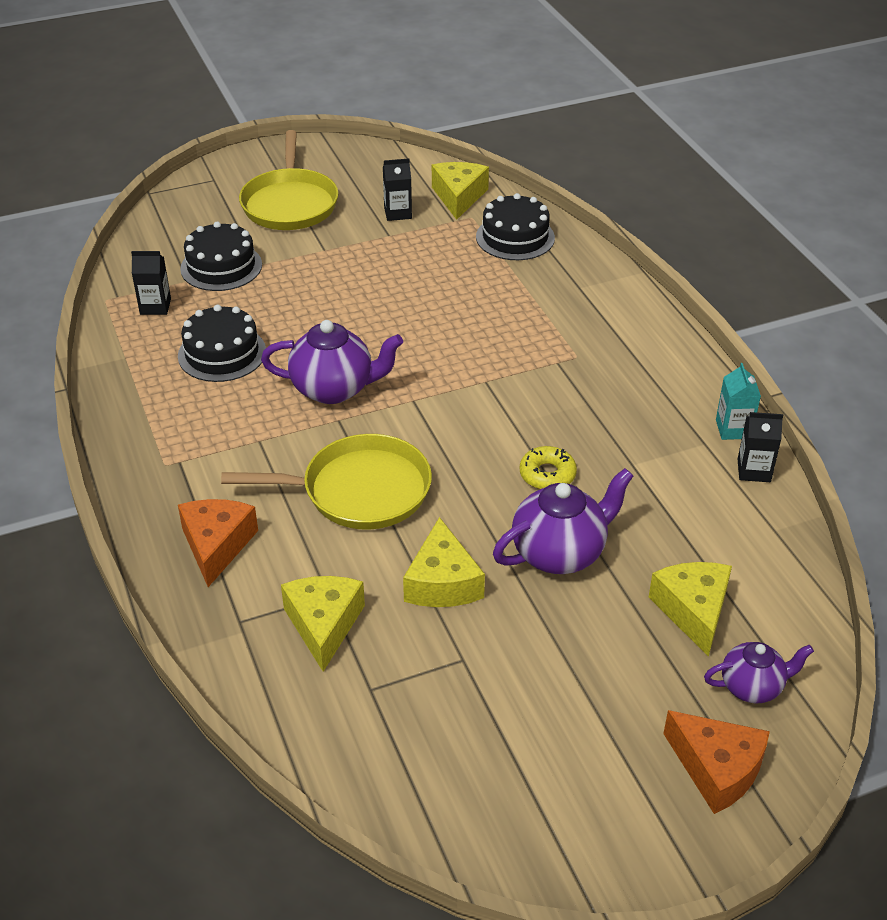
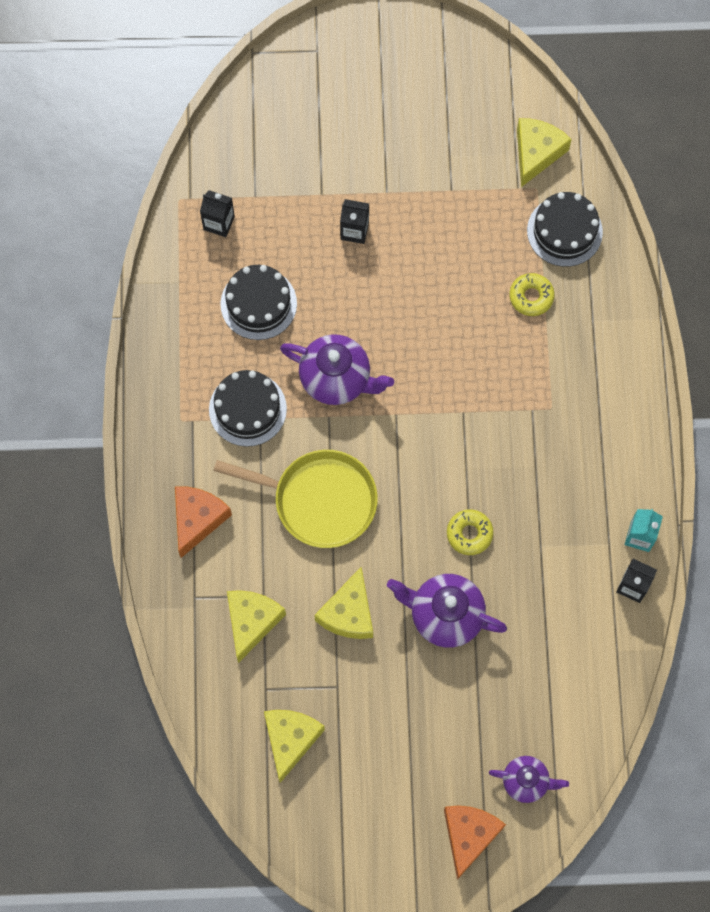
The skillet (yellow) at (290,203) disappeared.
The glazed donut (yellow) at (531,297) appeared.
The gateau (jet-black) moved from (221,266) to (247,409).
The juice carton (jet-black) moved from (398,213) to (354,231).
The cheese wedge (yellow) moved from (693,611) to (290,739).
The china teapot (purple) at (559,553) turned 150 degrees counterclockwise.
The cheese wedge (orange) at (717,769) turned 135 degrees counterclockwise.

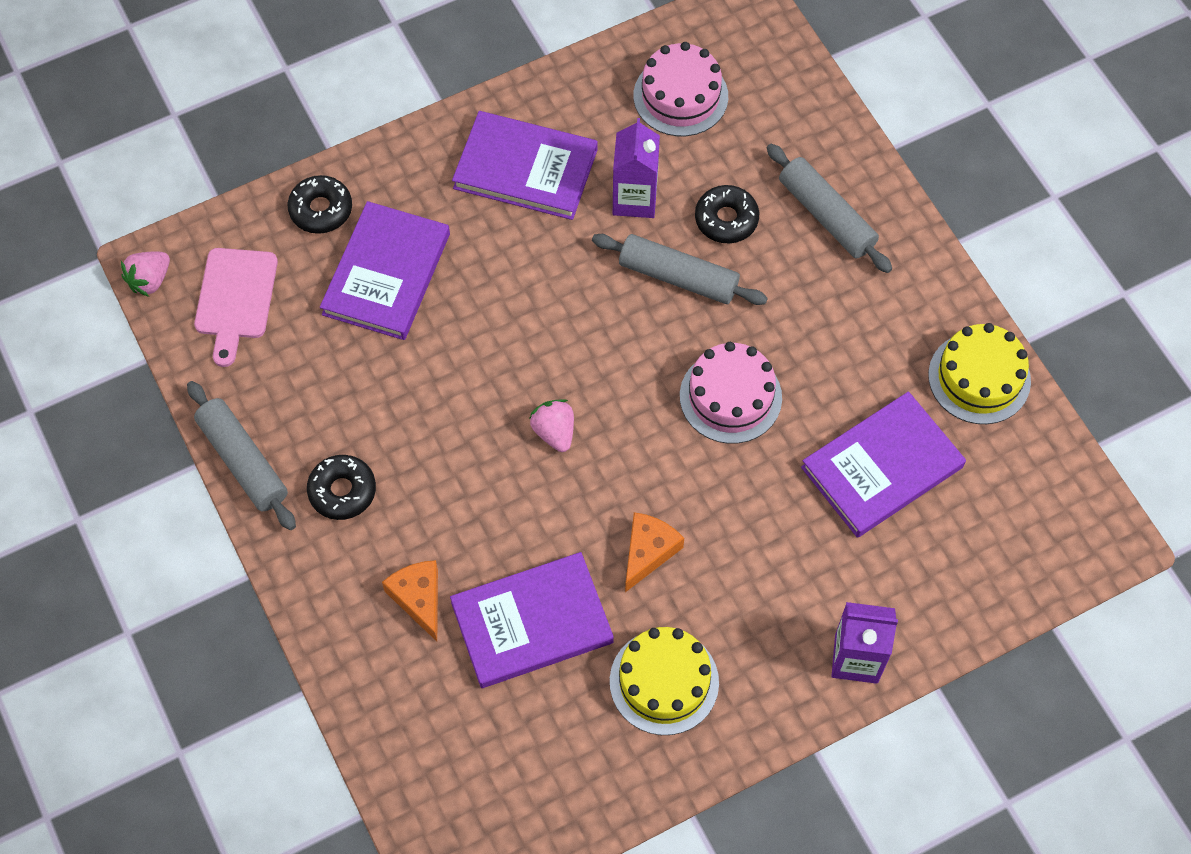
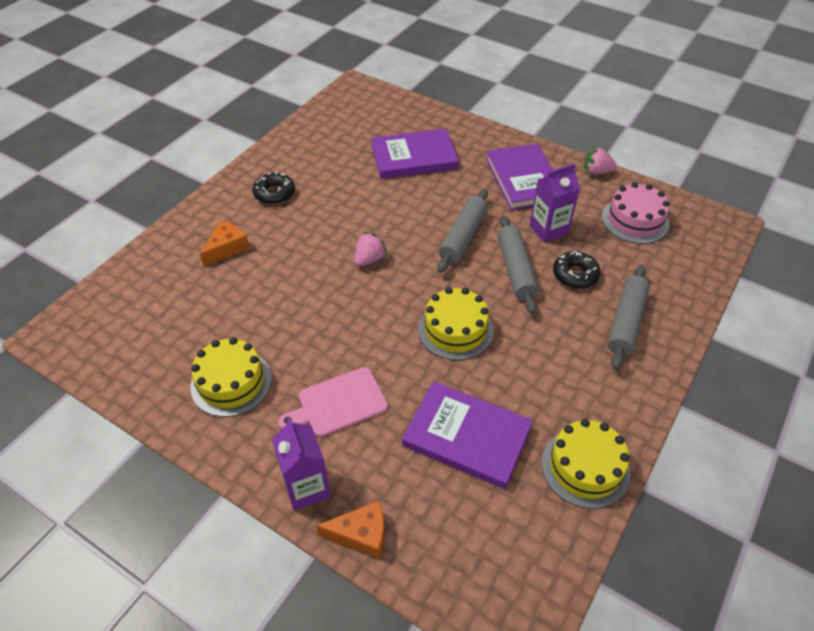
The glazed donut (jet-black) at (321,209) disappeared.
The hardback (purple) at (532,622) disappeared.
The berry (rose-pink) moved from (150,280) to (596,172).
The rolling pin (grey) moved from (243,461) to (462,237).
The cutting board (rose-pink) moved from (235,299) to (338,403).
The cheese wedge (orange) moved from (648,552) to (361,534).
The gateau (rose-pink) at (730,396) became the gateau (yellow) at (455,329).

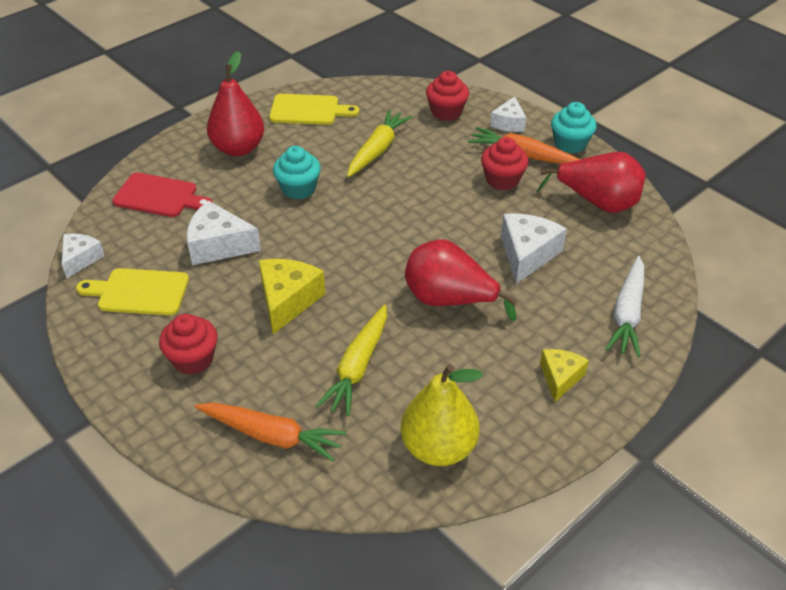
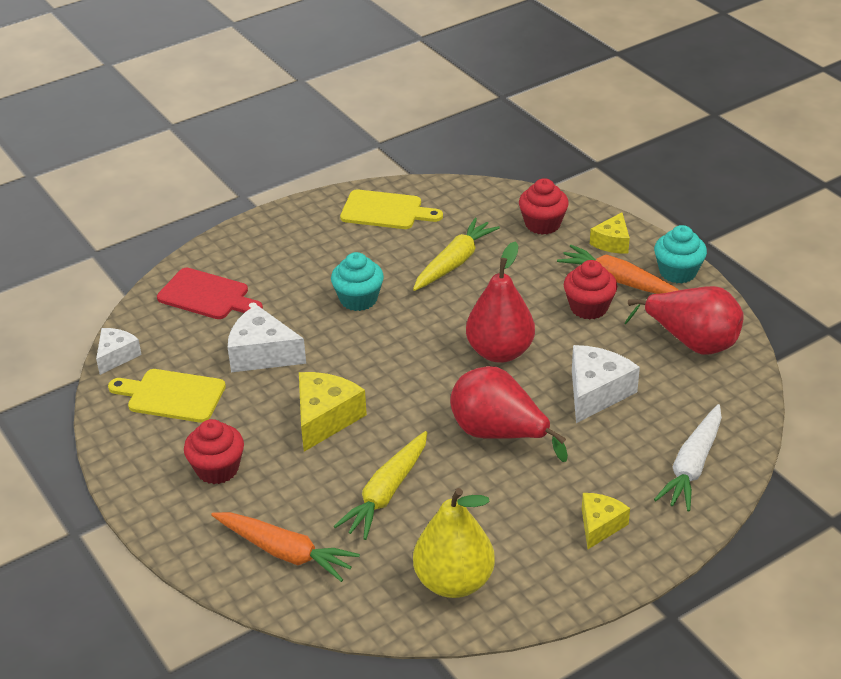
The toy pear (crimson) moved from (238,148) to (500,352).
The cheese wedge (white) at (508,123) became the cheese wedge (yellow) at (612,242).

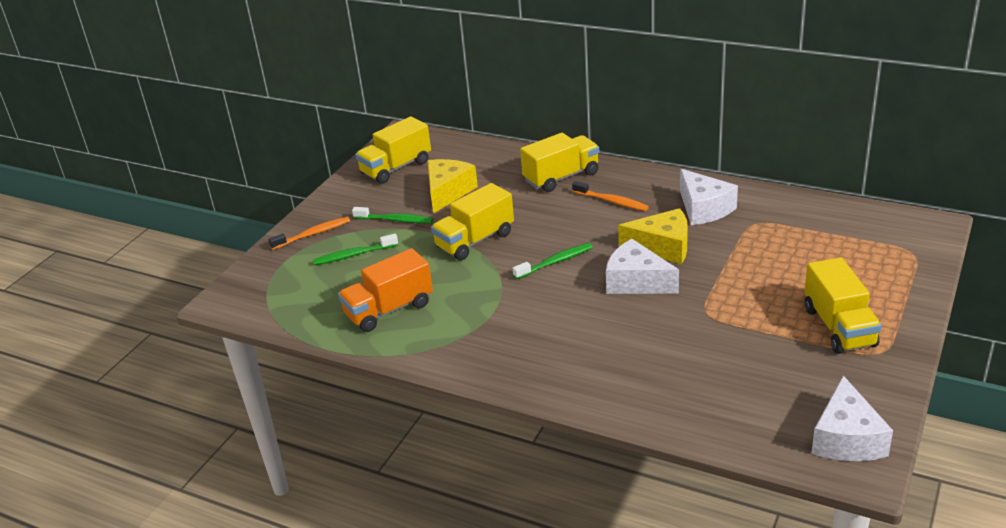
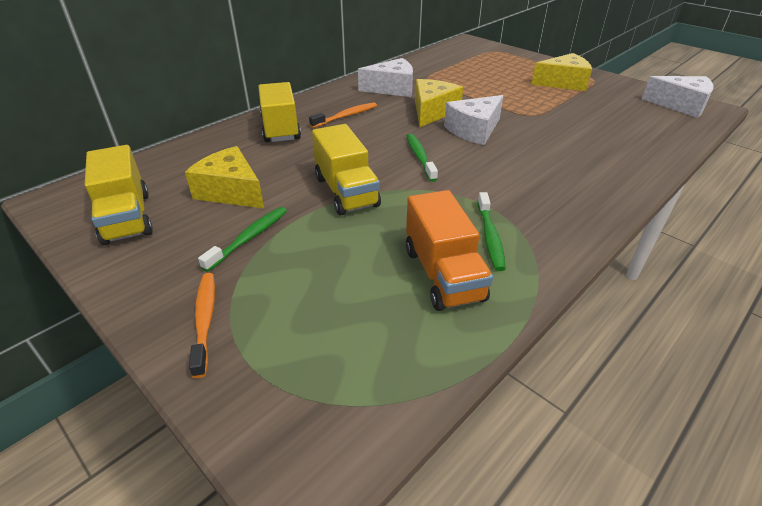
The toothbrush (green) moved from (353,255) to (490,237).
The toy truck (yellow) at (839,327) was replaced by the cheese wedge (yellow) at (563,83).

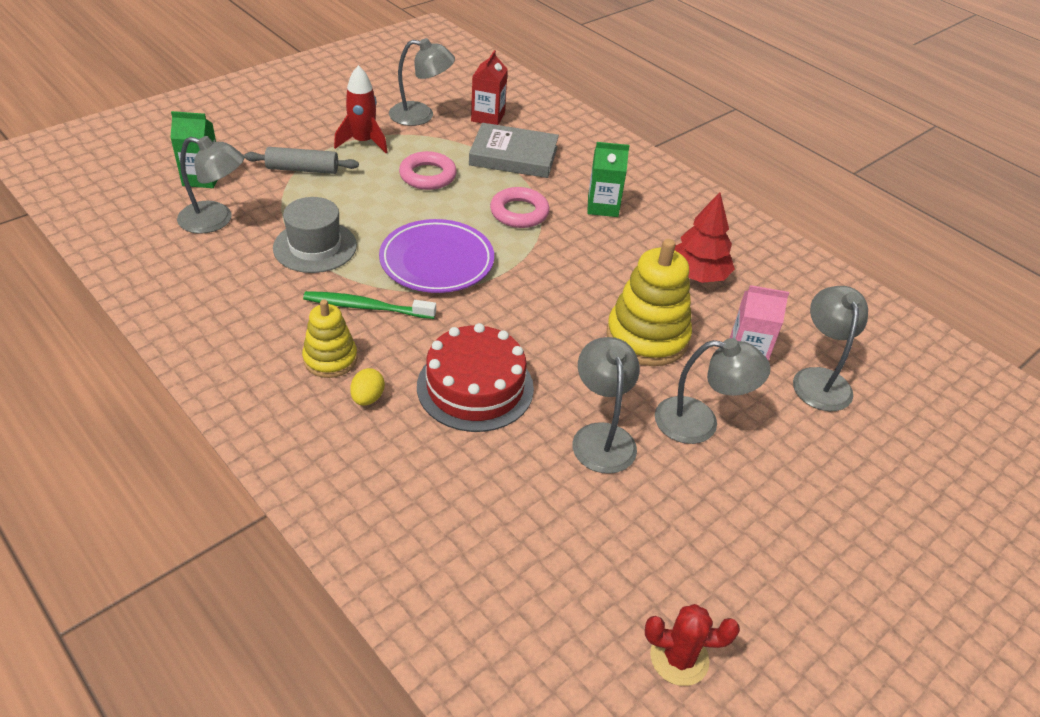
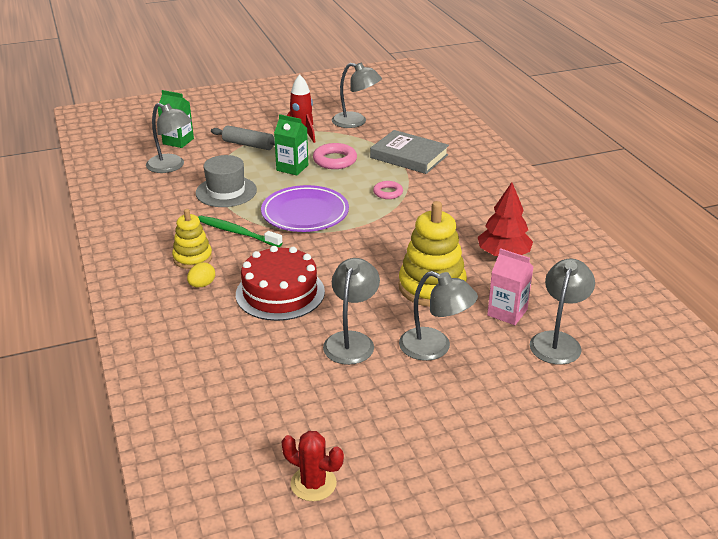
The juice carton (crimson) at (488,117) disappeared.
The juice carton (green) moved from (603,206) to (292,168).
The hoop (rose-pink) at (519,212) changed to 0.64 times the size.

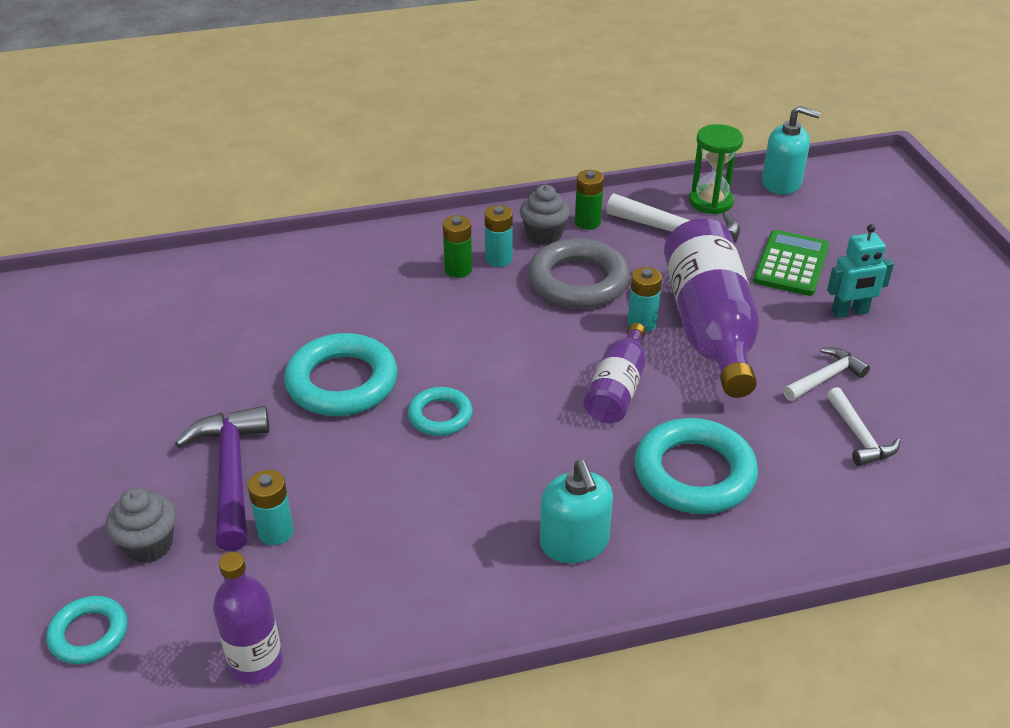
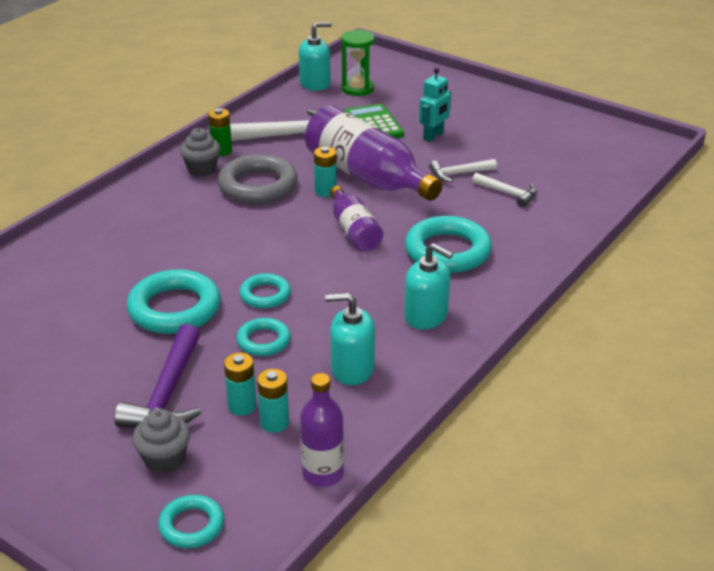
The AA battery (green) at (458,270) disappeared.
The hoop (turquoise) at (263,341) appeared.
The soap dispenser (turquoise) at (352,369) appeared.
The AA battery (turquoise) moved from (498,259) to (274,423).
The sand timer (green) moved from (711,202) to (357,89).
The hammer (purple) at (231,474) turned 120 degrees counterclockwise.
The hammer (white) at (825,378) turned 120 degrees counterclockwise.

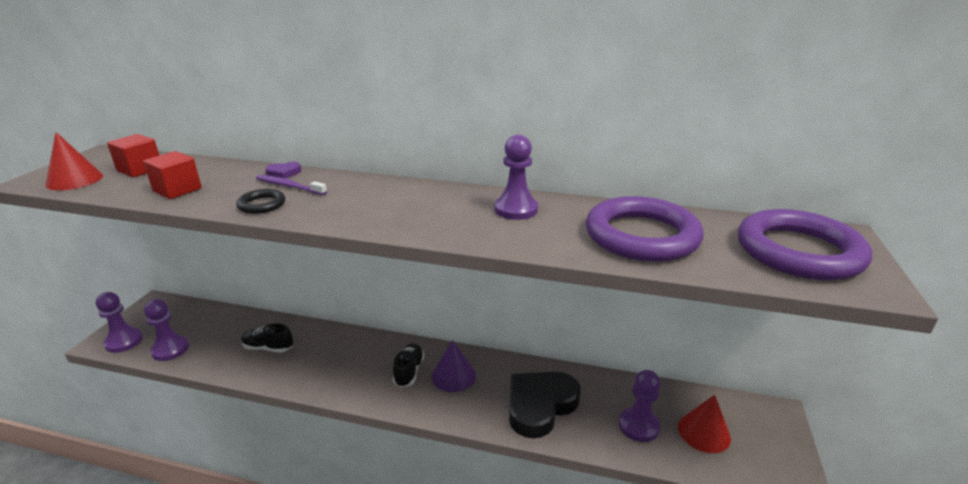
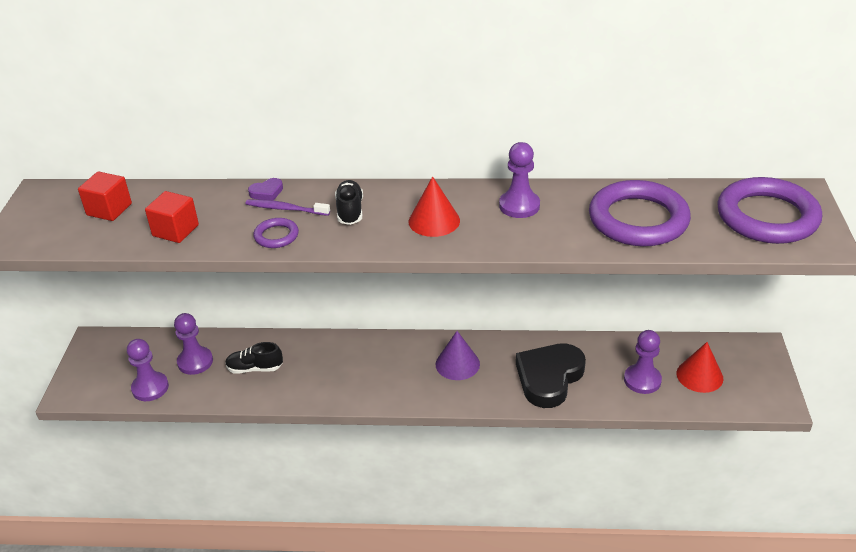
The cone shape (crimson) moved from (74,180) to (434,221).
The pawn (purple) moved from (124,341) to (195,362).
The shoe (jet-black) moved from (409,371) to (350,211).
The hoop (jet-black) at (262,204) became the hoop (purple) at (276,236).

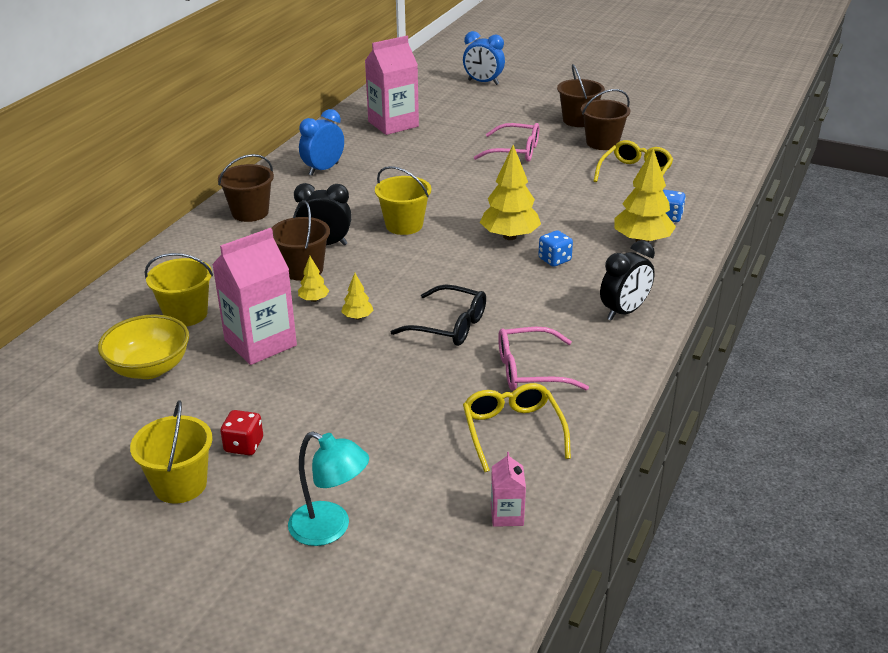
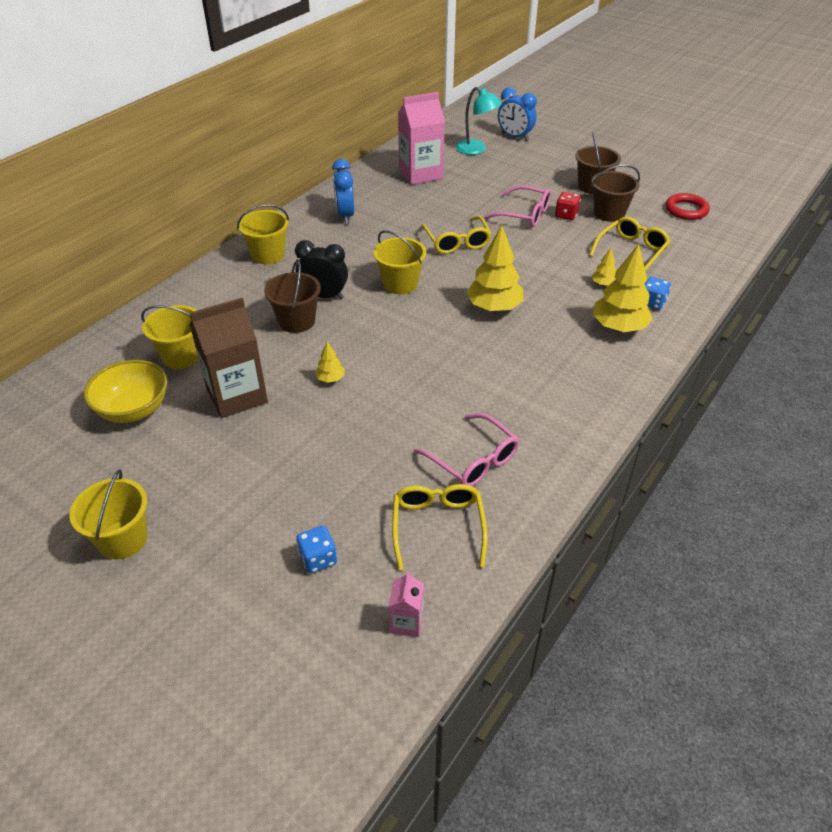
The spectacles (jet-black) at (449,326) disappeared.
The bedside clock (jet-black) at (624,312) disappeared.
The spectacles (yellow) at (457,242) appeared.
The hoop (crimson) at (686,210) appeared.
The dice (crimson) moved from (244,445) to (566,215).
The desk lamp (turquoise) moved from (330,529) to (476,150).
The toy tree (yellow) moved from (314,299) to (603,284).
The dice (royal blue) moved from (554,260) to (318,559).
The juice carton (rose-pink) at (260,343) became the juice carton (russet) at (237,395).
The pail (russet) at (250,212) became the pail (yellow) at (268,255).
The bedside clock (royal blue) at (323,169) turned 60 degrees counterclockwise.
The spectacles (rose-pink) at (530,370) turned 135 degrees counterclockwise.

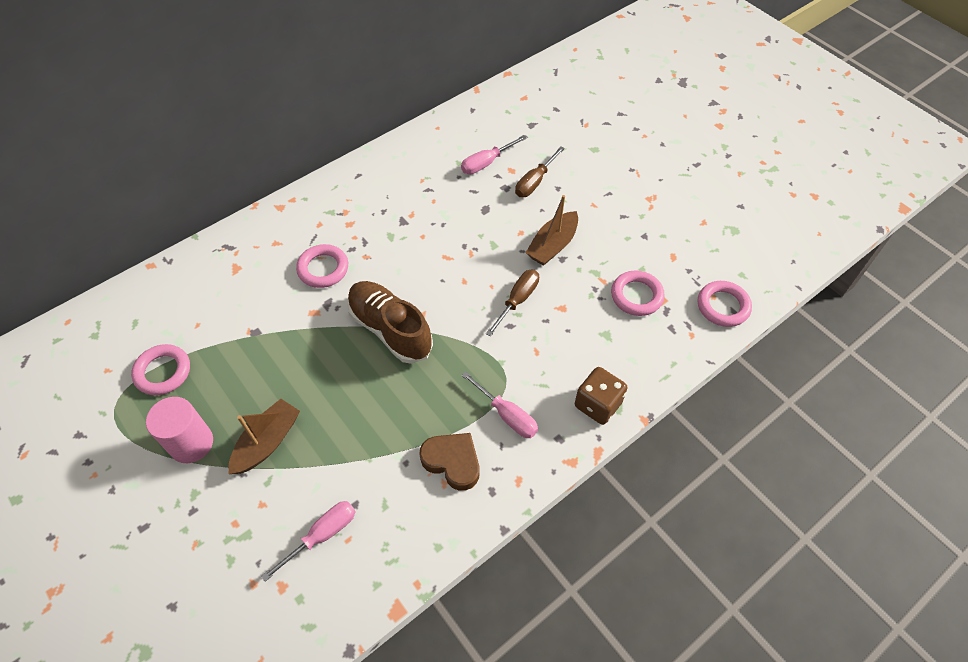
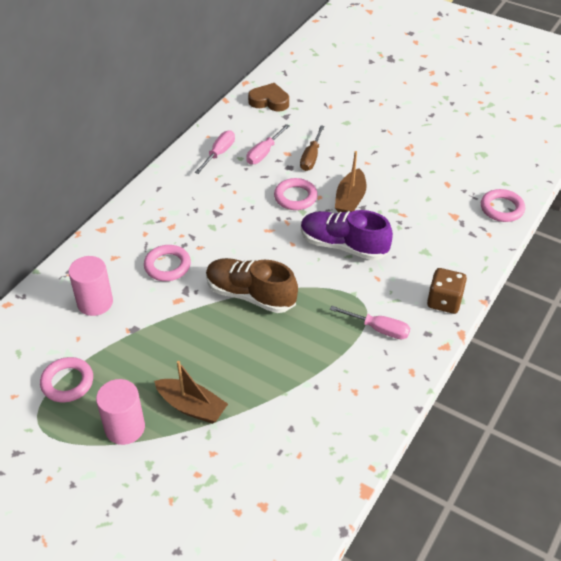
The cylinder (rose-pink) at (95,302) appeared.
The flat screwdriver (rose-pink) moved from (323,535) to (219,153).
The love heart (russet) moved from (452,462) to (269,101).
The hoop (rose-pink) moved from (636,296) to (295,197).
The flat screwdriver (russet) at (518,300) was replaced by the shoe (purple) at (343,246).
The boat (russet) at (267,442) turned 105 degrees clockwise.

